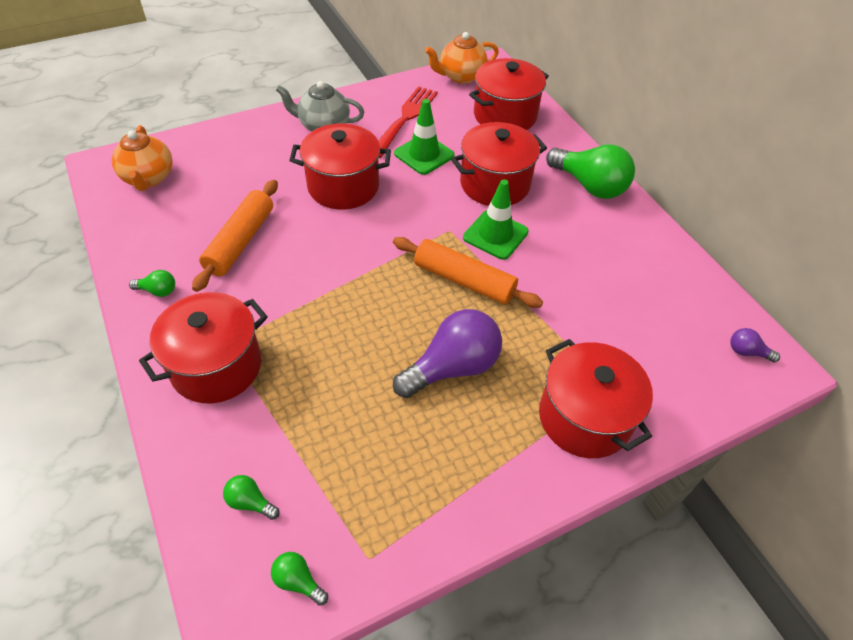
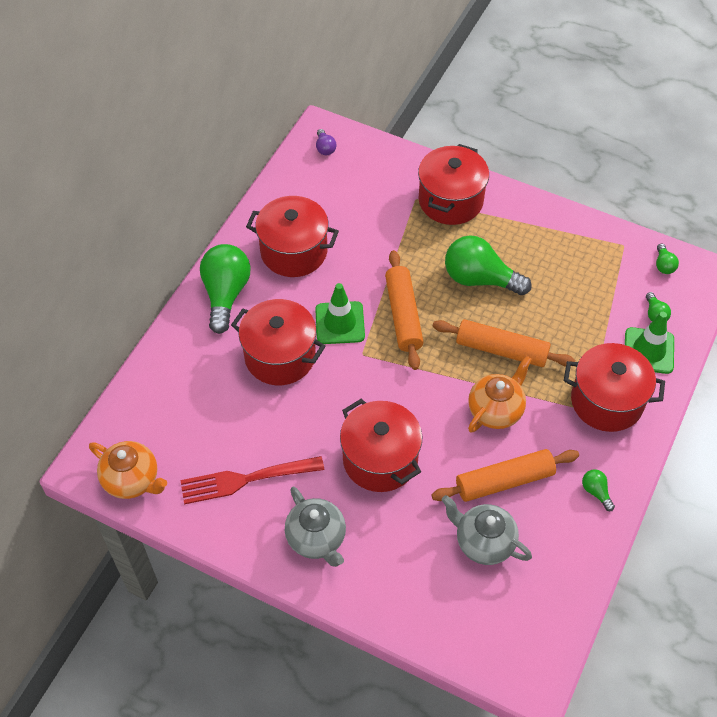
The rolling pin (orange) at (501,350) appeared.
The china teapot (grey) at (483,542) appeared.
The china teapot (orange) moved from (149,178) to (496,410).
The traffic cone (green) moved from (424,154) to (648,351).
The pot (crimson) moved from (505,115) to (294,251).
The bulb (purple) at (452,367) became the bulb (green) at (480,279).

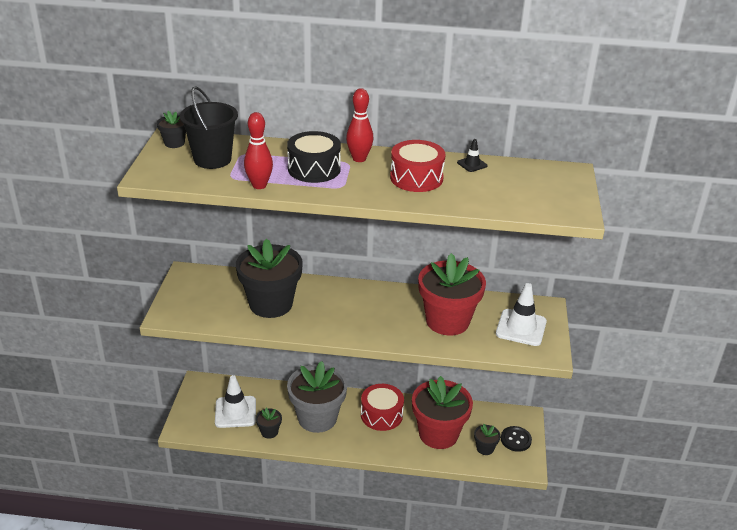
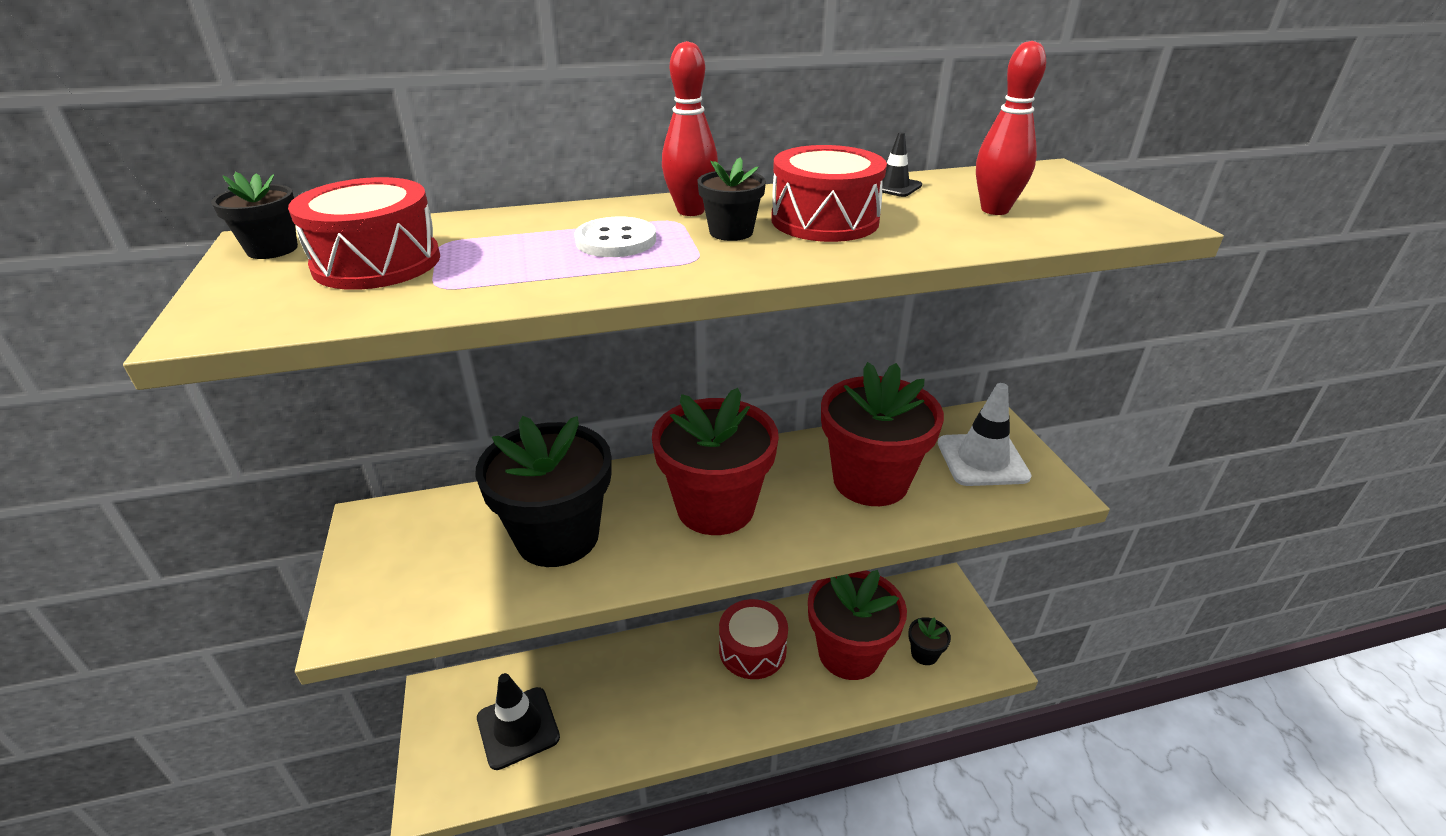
The potted plant (grey) at (317,418) disappeared.
The sewing button (jet-black) at (515,439) disappeared.
The potted plant (crimson) at (715,507) appeared.
The skittle (crimson) moved from (259,185) to (994,210).
The potted plant (jet-black) moved from (269,432) to (731,232).
The pail (jet-black) at (212,159) was replaced by the toy drum (crimson) at (377,262).
The toy drum (jet-black) at (314,169) was replaced by the sewing button (white) at (616,240).
The traffic cone (white) at (235,412) became the traffic cone (jet-black) at (518,728).

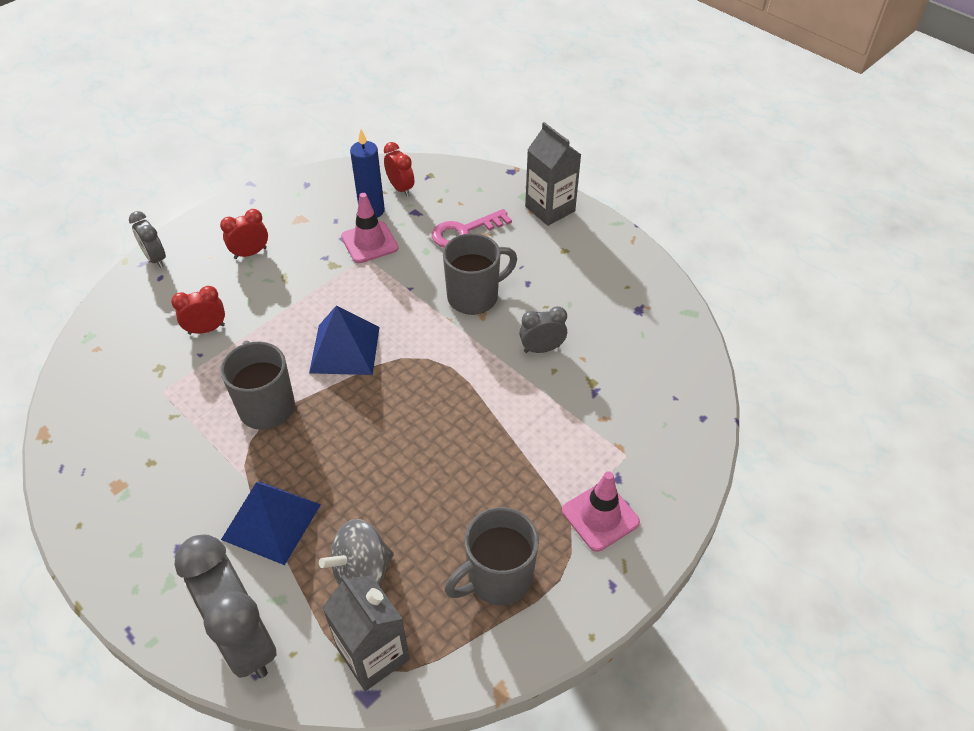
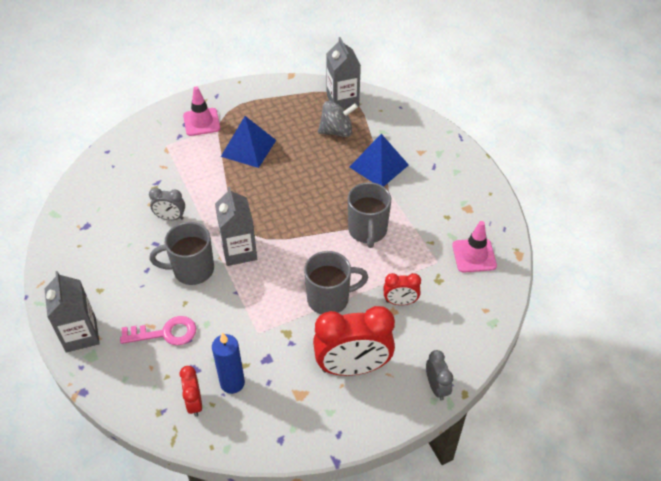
The bedside clock (grey) at (244,639) disappeared.
The juice carton (grey) at (239,251) appeared.
The pyramid shape (royal blue) moved from (345,349) to (248,148).
The traffic cone (rose-pink) moved from (369,242) to (474,255).
The mug (grey) moved from (497,578) to (329,299).
The bedside clock (crimson) at (250,253) changed to 2.01 times the size.

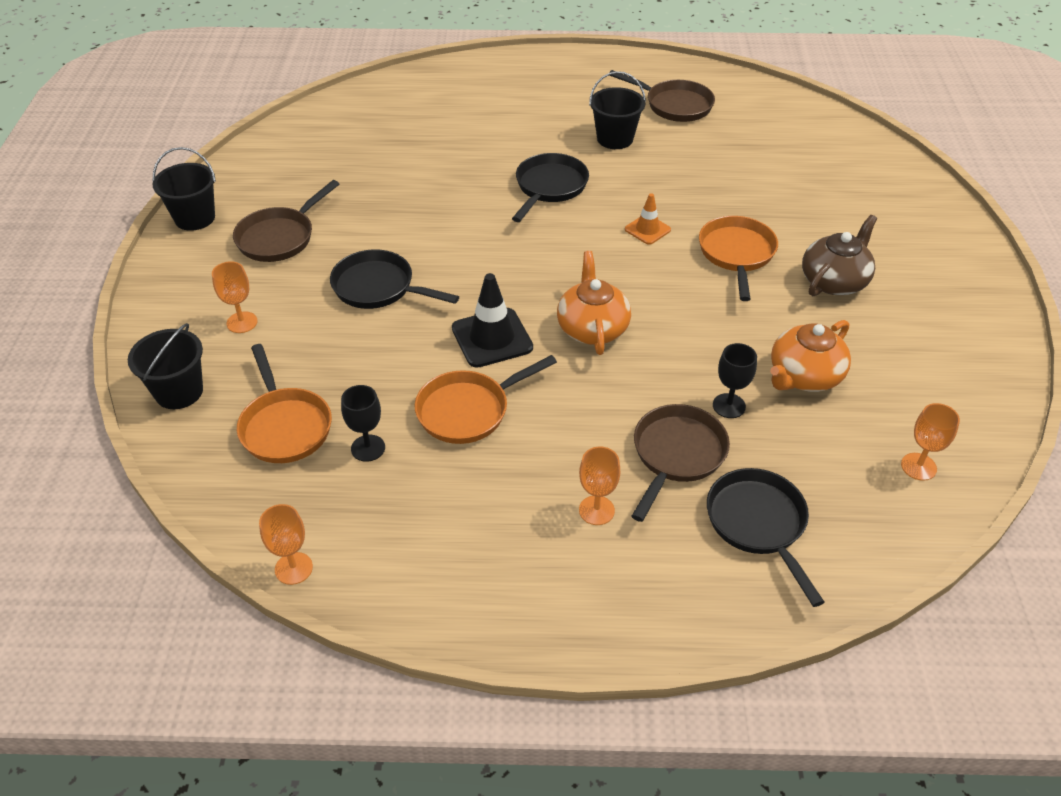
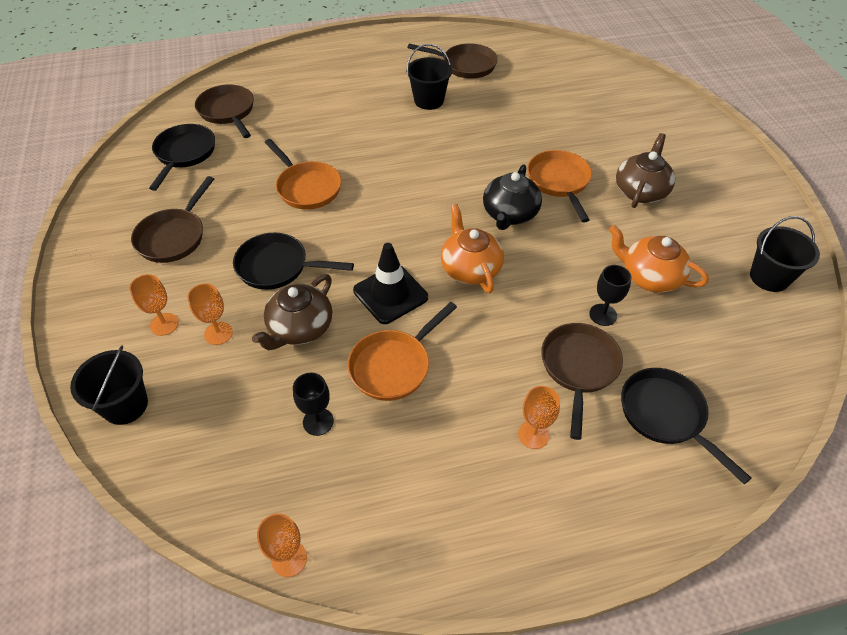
The traffic cone (orange) at (647,229) disappeared.
The skillet (russet) at (228,112) appeared.
The china teapot (russet) at (299,328) appeared.
The china teapot (jet-black) at (509,214) appeared.
The pail (jet-black) moved from (195,218) to (769,277).
The skillet (orange) moved from (284,426) to (306,187).
The skillet (jet-black) moved from (549,187) to (184,154).
The wine glass (orange) moved from (918,466) to (218,333).
The china teapot (orange) at (804,376) turned 90 degrees clockwise.

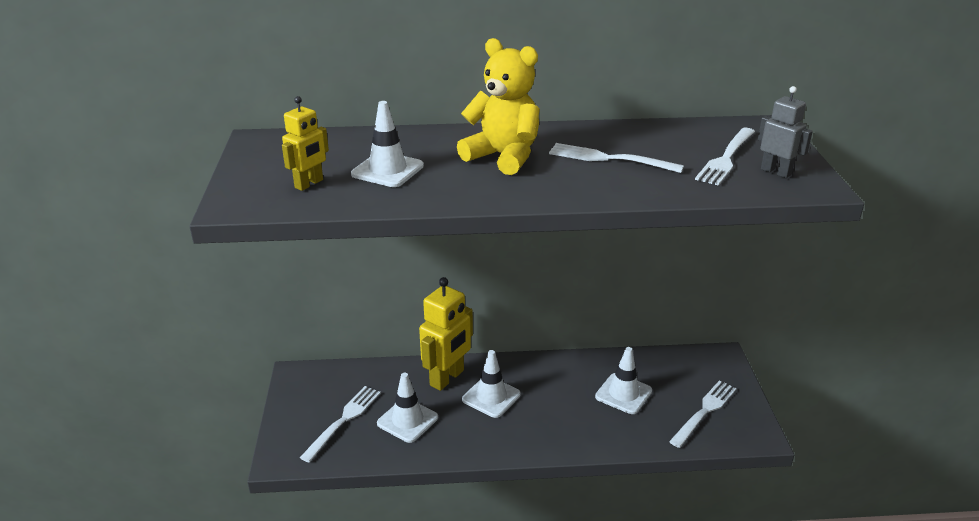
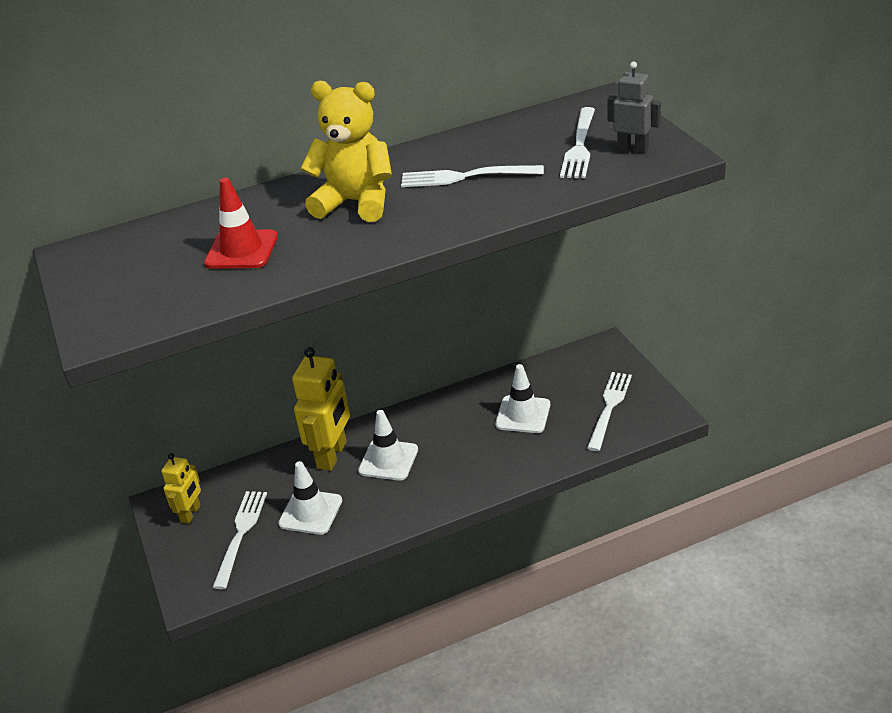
The robot (yellow) moved from (309,184) to (191,514).
The traffic cone (white) at (387,170) became the traffic cone (crimson) at (241,250).

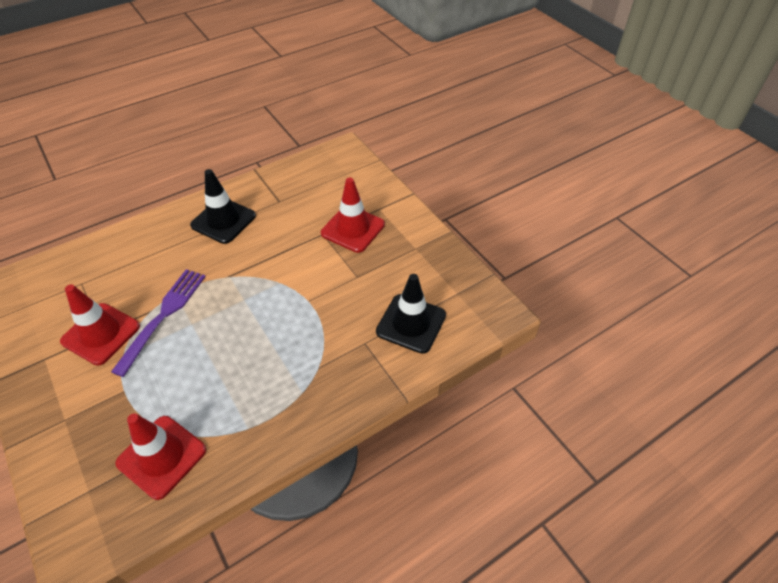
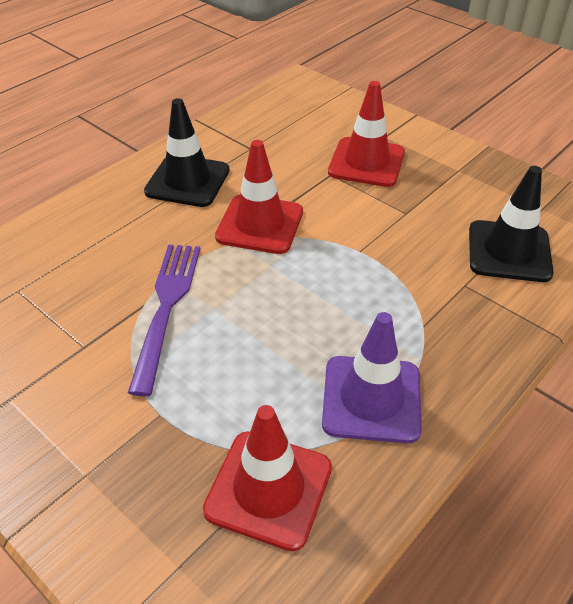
The traffic cone (purple) at (371,399) appeared.
The traffic cone (crimson) moved from (101,334) to (260,224).

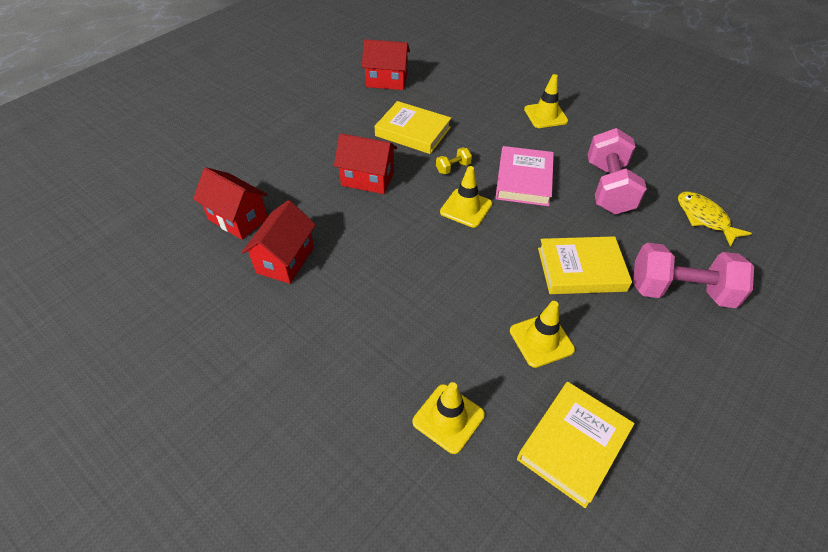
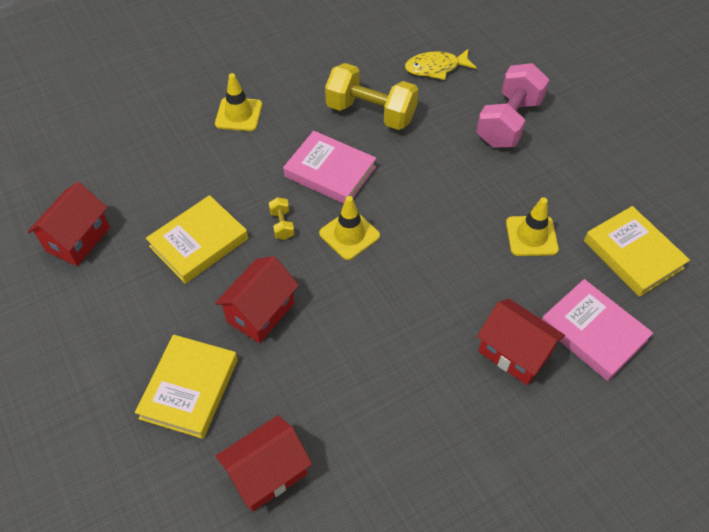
The toy house (crimson) moved from (285,260) to (514,353).
The hardback (yellow) moved from (581,269) to (189,388).
The traffic cone (yellow) at (448,418) was replaced by the hardback (rose-pink) at (593,332).
The hand weight (rose-pink) at (608,188) became the hand weight (yellow) at (371,113).

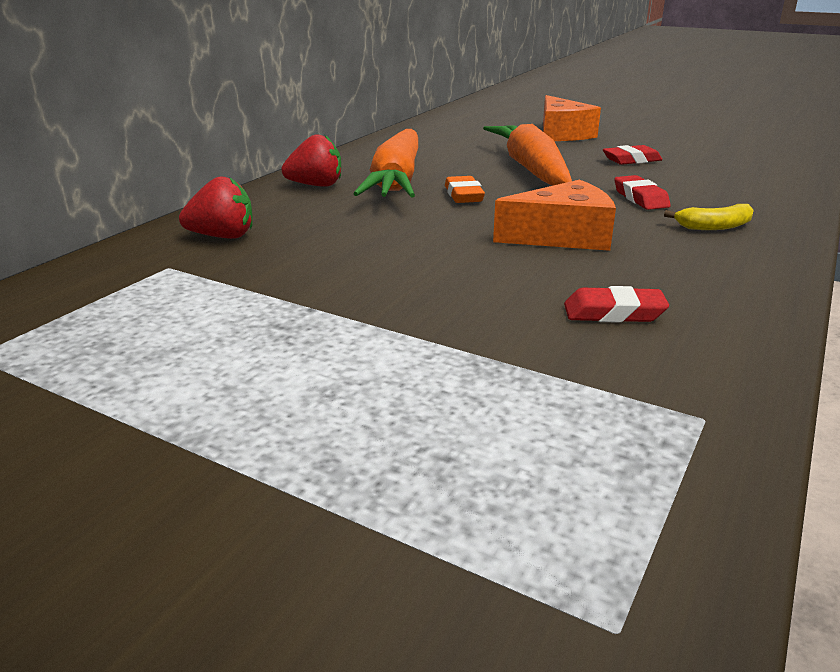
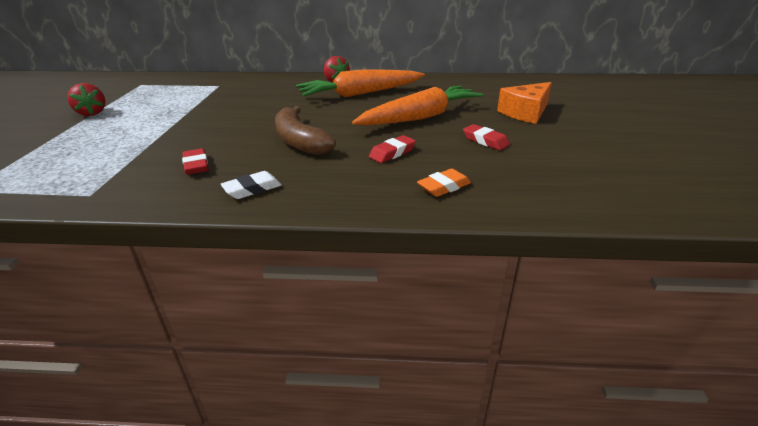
The banana fruit (yellow) at (714,227) disappeared.
The pencil eraser (white) at (252,189) appeared.
The berry (crimson) moved from (222,237) to (92,113).
The pencil eraser (orange) moved from (463,195) to (444,187).
The cheese wedge (orange) at (563,236) was replaced by the banana fruit (russet) at (299,141).

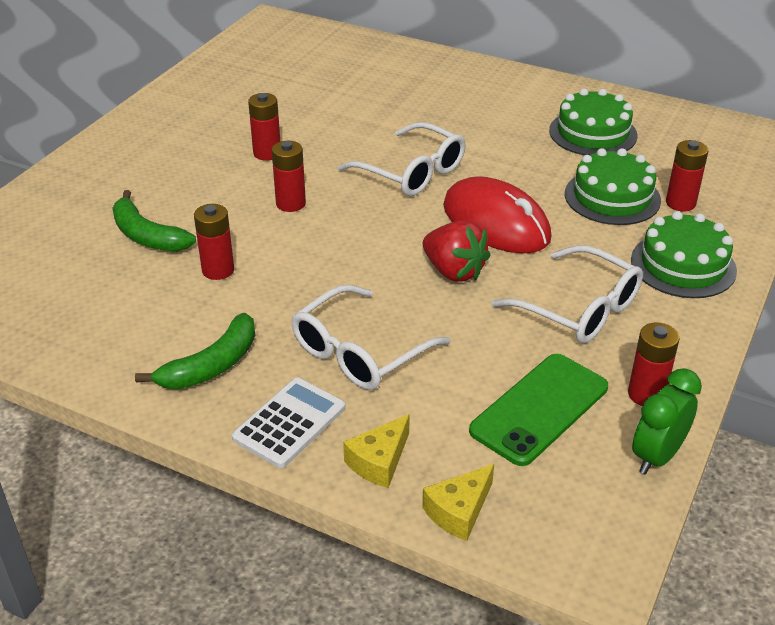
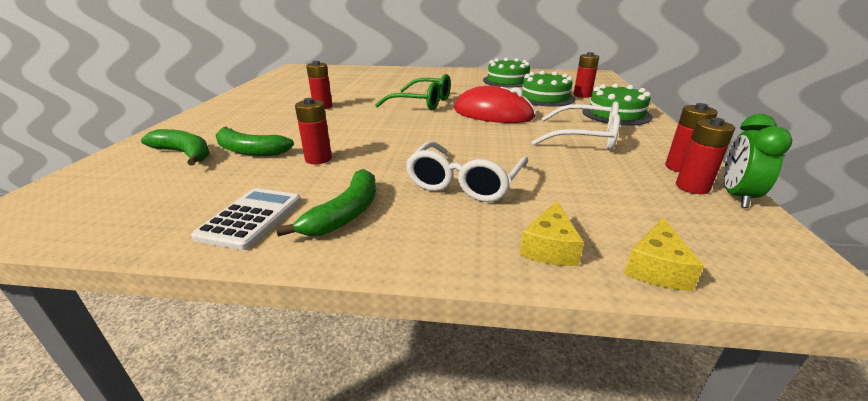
The berry (crimson) at (454,271) disappeared.
The smartphone (green) at (539,409) disappeared.
The banana fruit (green) at (185,154) appeared.
The calculator (white) moved from (289,423) to (251,218).
The AA battery (crimson) moved from (291,204) to (692,187).
The spectacles (white) at (412,172) became the spectacles (green) at (423,103).

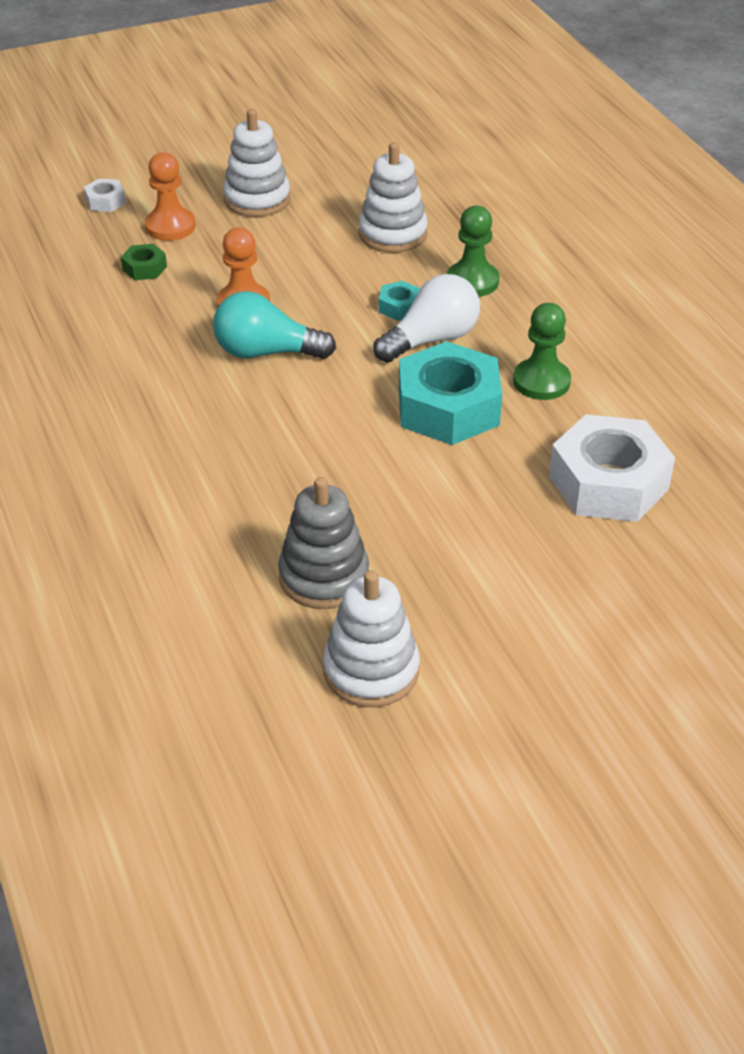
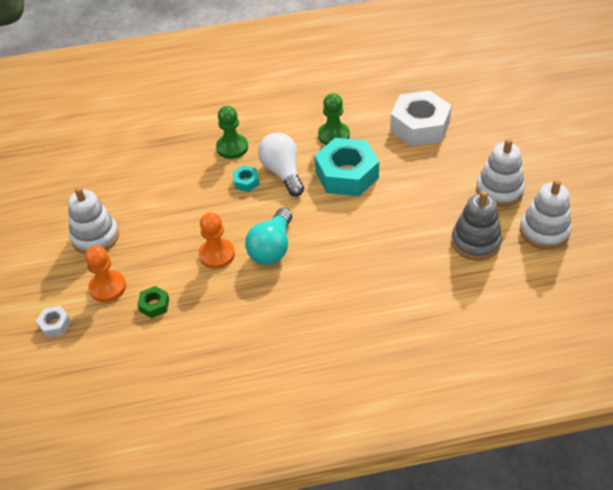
The stacking rings (white) moved from (393,234) to (499,190).

